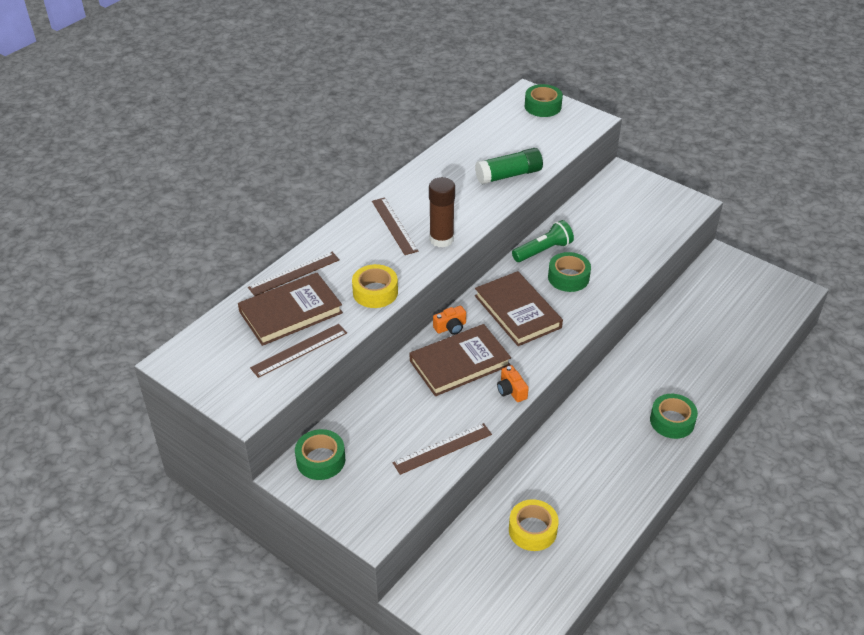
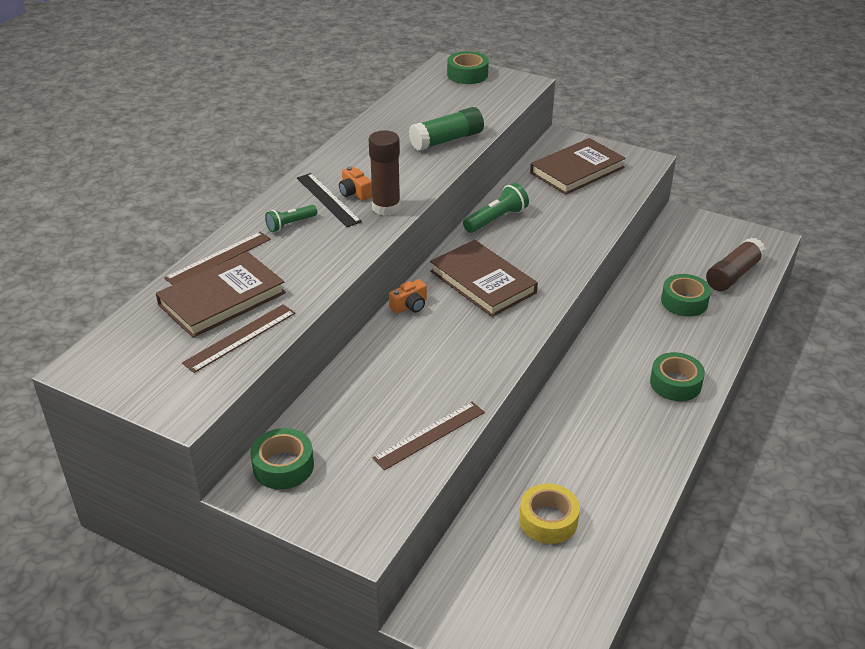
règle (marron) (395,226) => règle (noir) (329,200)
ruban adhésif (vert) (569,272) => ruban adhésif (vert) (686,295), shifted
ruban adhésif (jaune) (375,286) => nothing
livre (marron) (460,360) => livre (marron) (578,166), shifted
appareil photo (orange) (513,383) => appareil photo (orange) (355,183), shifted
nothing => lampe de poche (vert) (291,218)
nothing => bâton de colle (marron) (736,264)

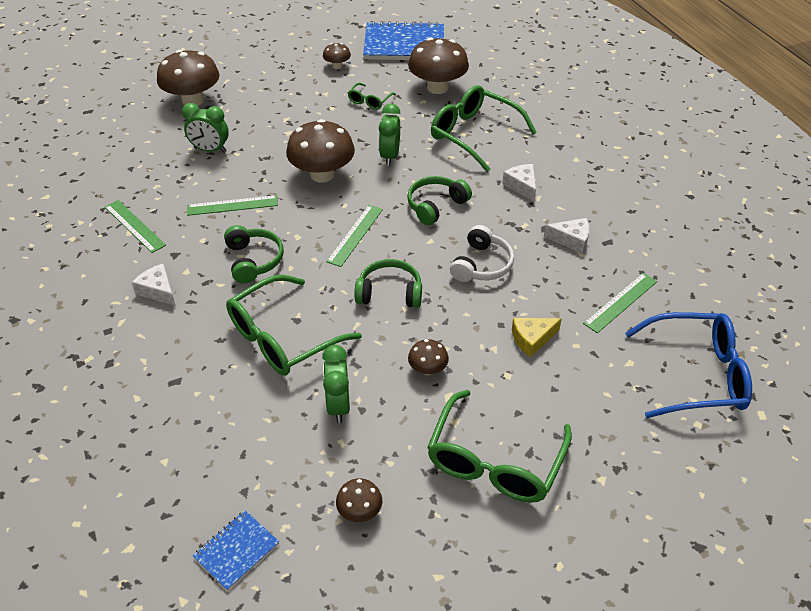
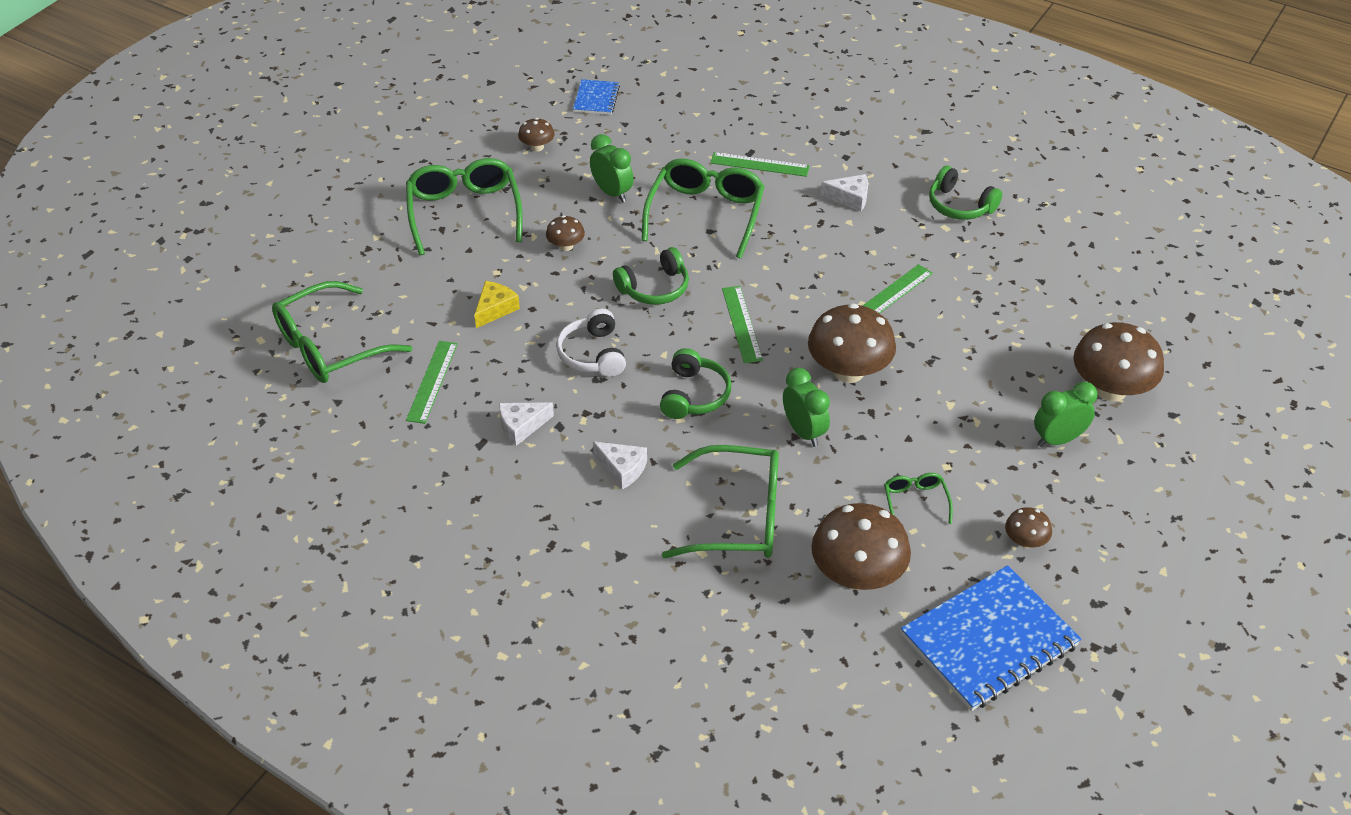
réveil (vert) (205,128) => réveil (vert) (1065,414), shifted
règle (vert) (135,226) => règle (vert) (760,164), shifted
casque audio (vert) (254,254) => casque audio (vert) (965,193), shifted
lunettes (bleu) (688,365) => lunettes (vert) (342,332)

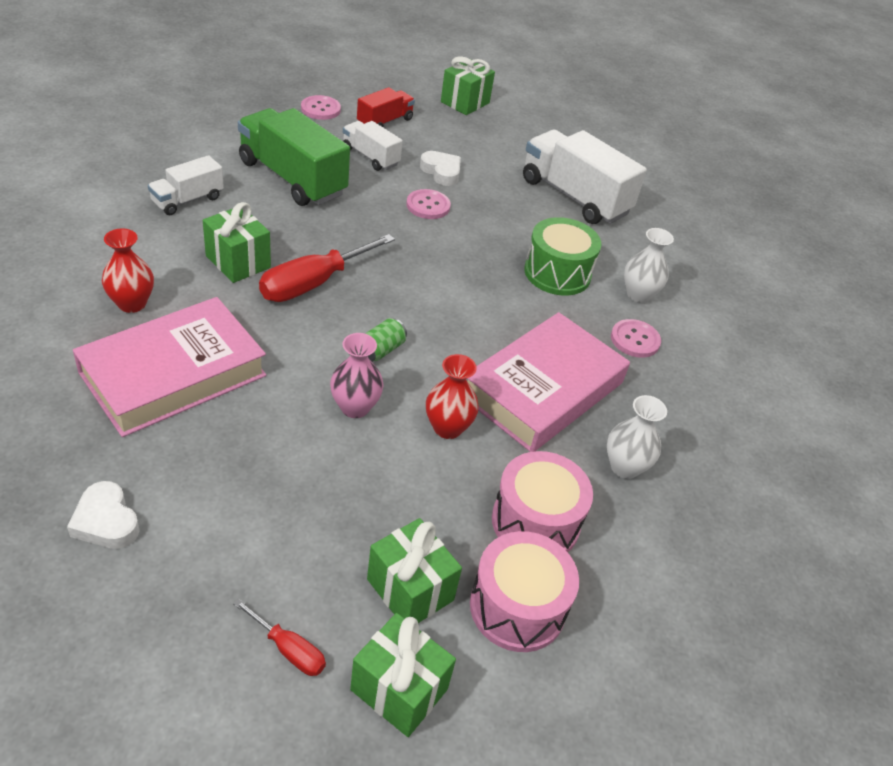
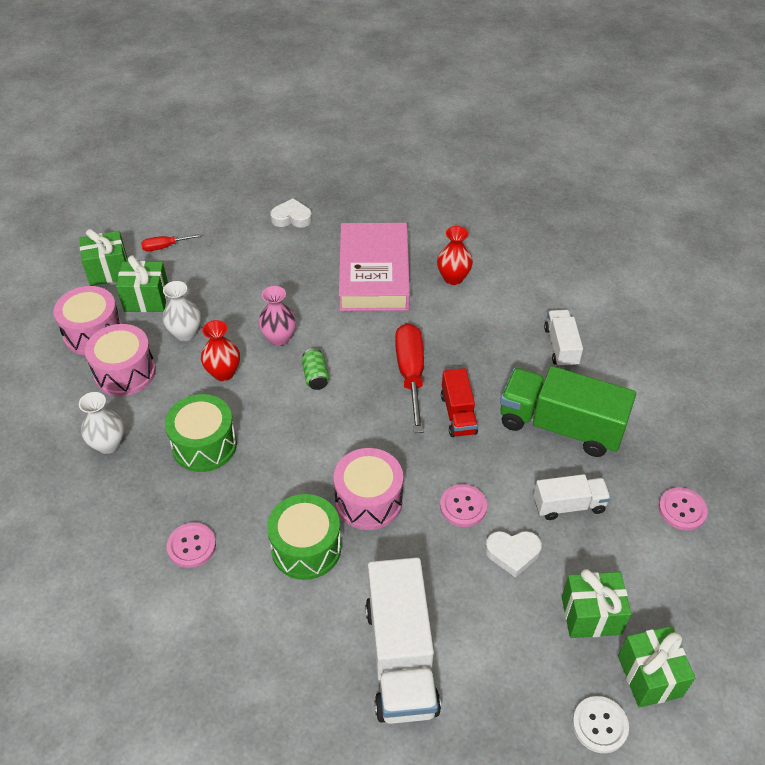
camion (rouge) (386,107) => camion (rouge) (459,402), shifted
camion (vert) (294,157) => camion (vert) (568,411), 150 degrees counterclockwise
camion (blanc) (585,177) => camion (blanc) (403,640), 90 degrees clockwise
cadeau (vert) (237,242) => cadeau (vert) (596,603), shifted
vase (blanc) (649,265) => vase (blanc) (182,311), shifted
livre (rose) (548,382) => tambour (vert) (201,433)
nothing => tambour (rose) (368,489)
nothing => bouton (blanc) (600,724)

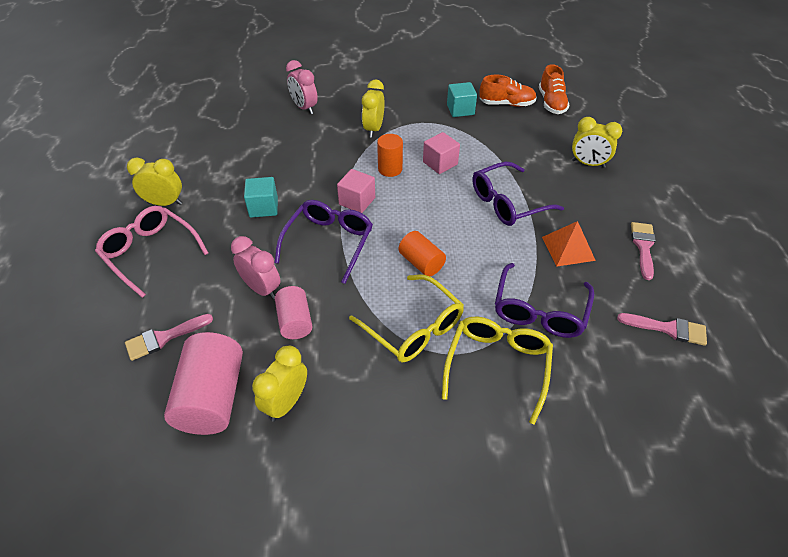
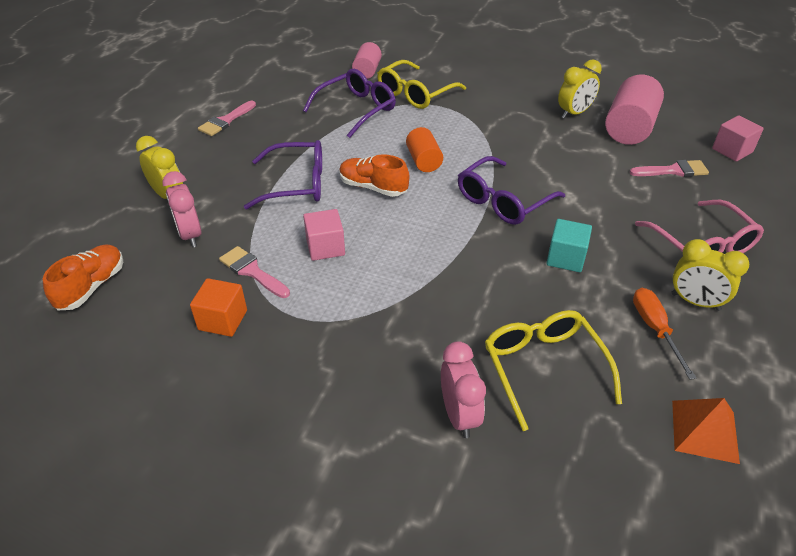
chaussure (orange) (508,91) => chaussure (orange) (374,175), shifted
réveil (jaune) (373,108) => nothing
cube (turquoise) (462,99) => cube (orange) (218,307)
cylindre (orange) (390,155) => nothing
cube (rose) (356,191) => cube (rose) (738,139), shifted
pyramide (orange) (569,244) => pyramide (orange) (706,431), shifted
réveil (rose) (256,267) => réveil (rose) (182,209), shifted
lunettes (jaune) (406,318) => lunettes (jaune) (553,370), shifted
cylindre (rose) (293,312) => cylindre (rose) (367,60), shifted
pinceau (rose) (662,329) => pinceau (rose) (254,272), shifted
nothing => tournevis (orange) (664,334)

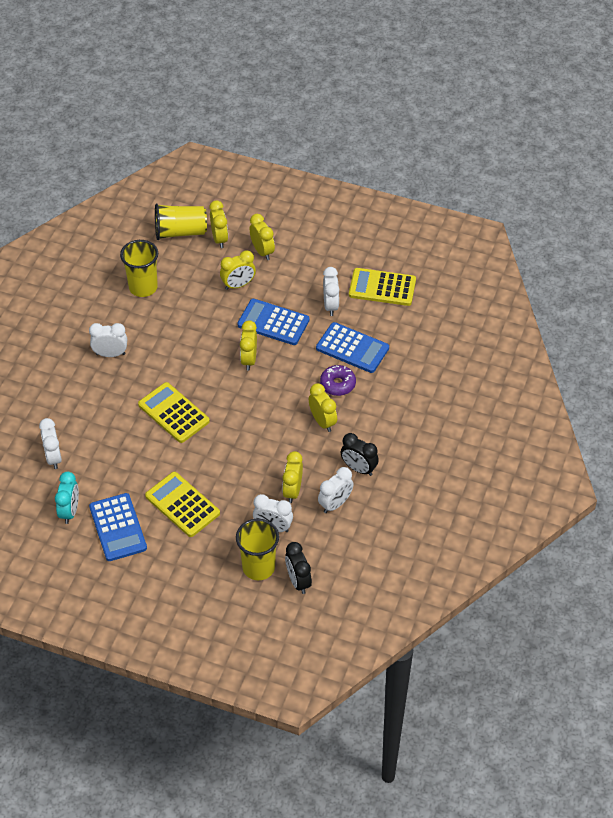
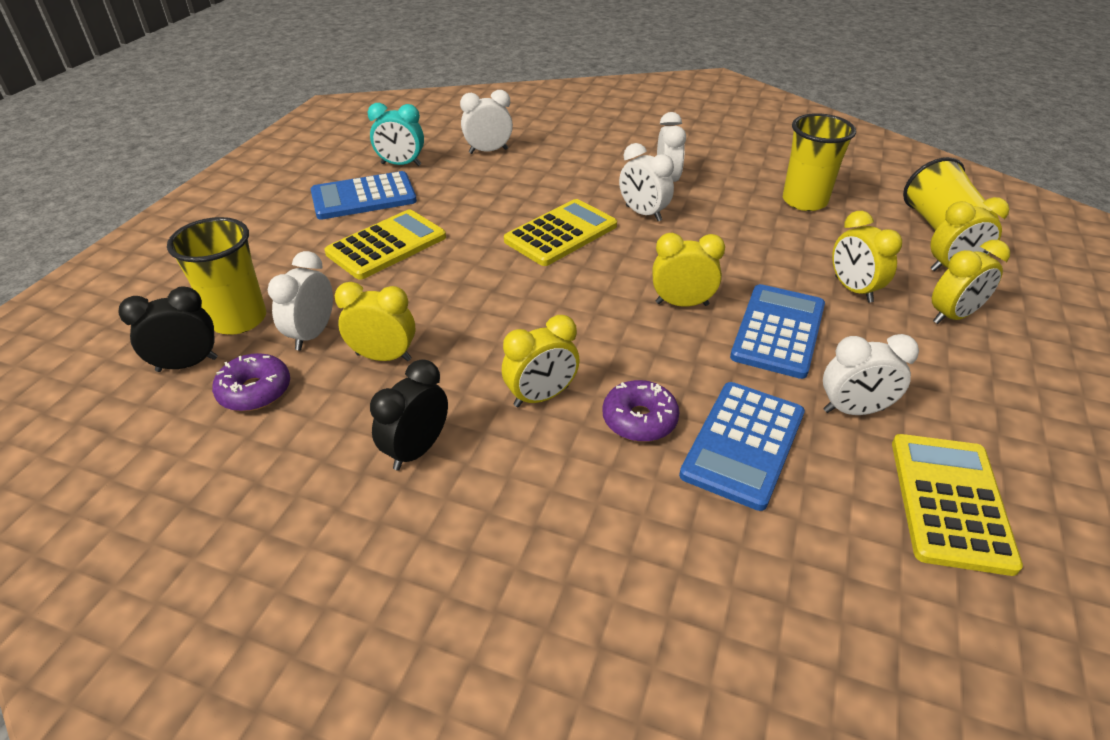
réveil (blanc) (336,490) => réveil (blanc) (646,182), shifted
nothing => beignet (violet) (251,382)

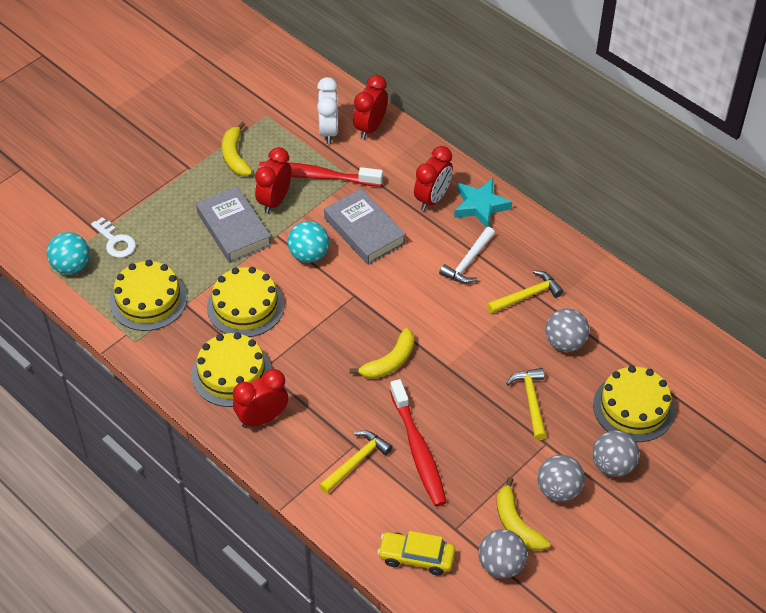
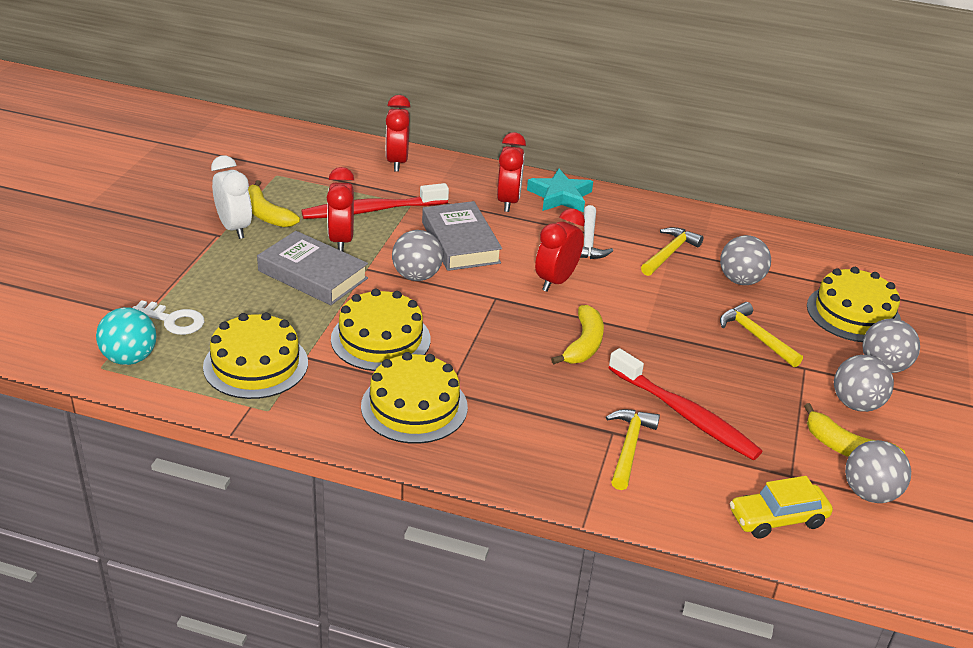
réveil (blanc) (327,110) => réveil (blanc) (231,197), shifted
livre (gris) (365,226) => livre (gris) (462,236), 45 degrees clockwise
balle (turquoise) (308,242) => balle (gris) (417,255)
réveil (rouge) (260,398) => réveil (rouge) (560,250), shifted

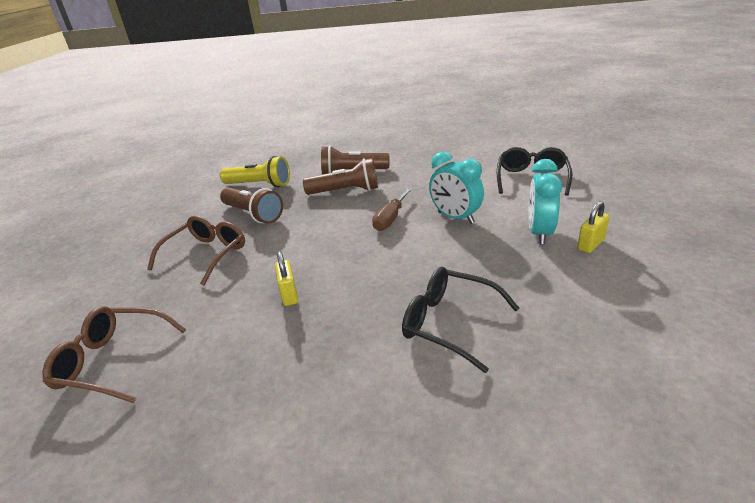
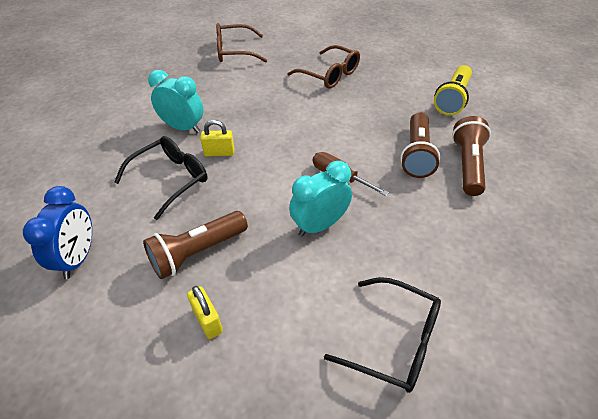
réveil (turquoise) (545,201) => réveil (turquoise) (175,101), shifted
lampe de poche (marron) (251,206) => lampe de poche (marron) (195,245), shifted
cadenas (jaune) (286,278) => cadenas (jaune) (217,138), shifted
lunettes (marron) (114,354) => lunettes (marron) (241,42), 120 degrees counterclockwise
nothing => réveil (bleu) (57,232)

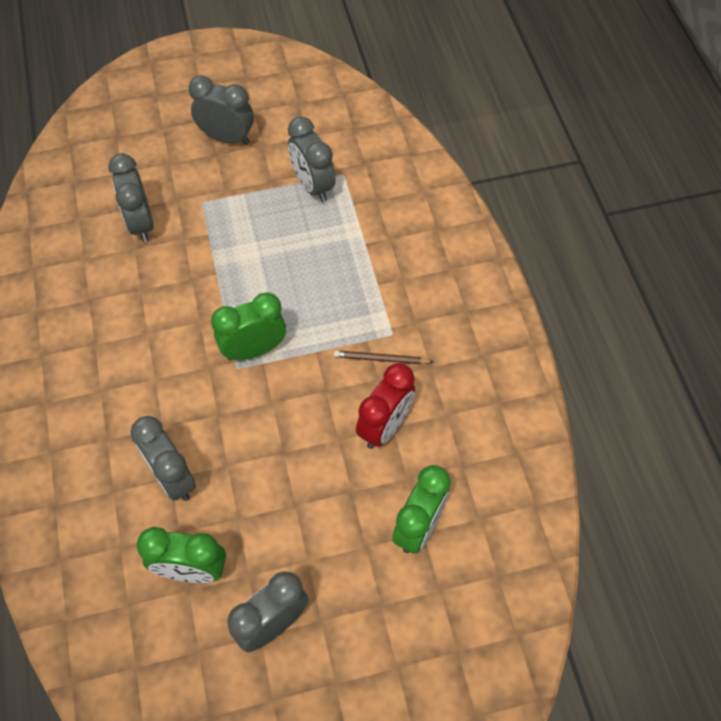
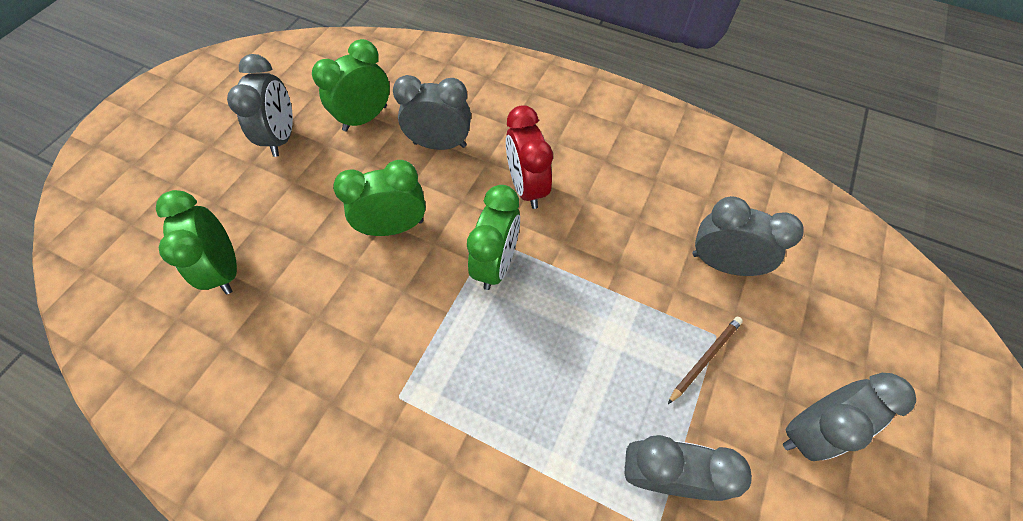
crayon (marron) (384,357) => crayon (marron) (705,360), shifted
réveil (rouge) (385,406) => réveil (rouge) (529,157), shifted
nothing => réveil (vert) (379,198)

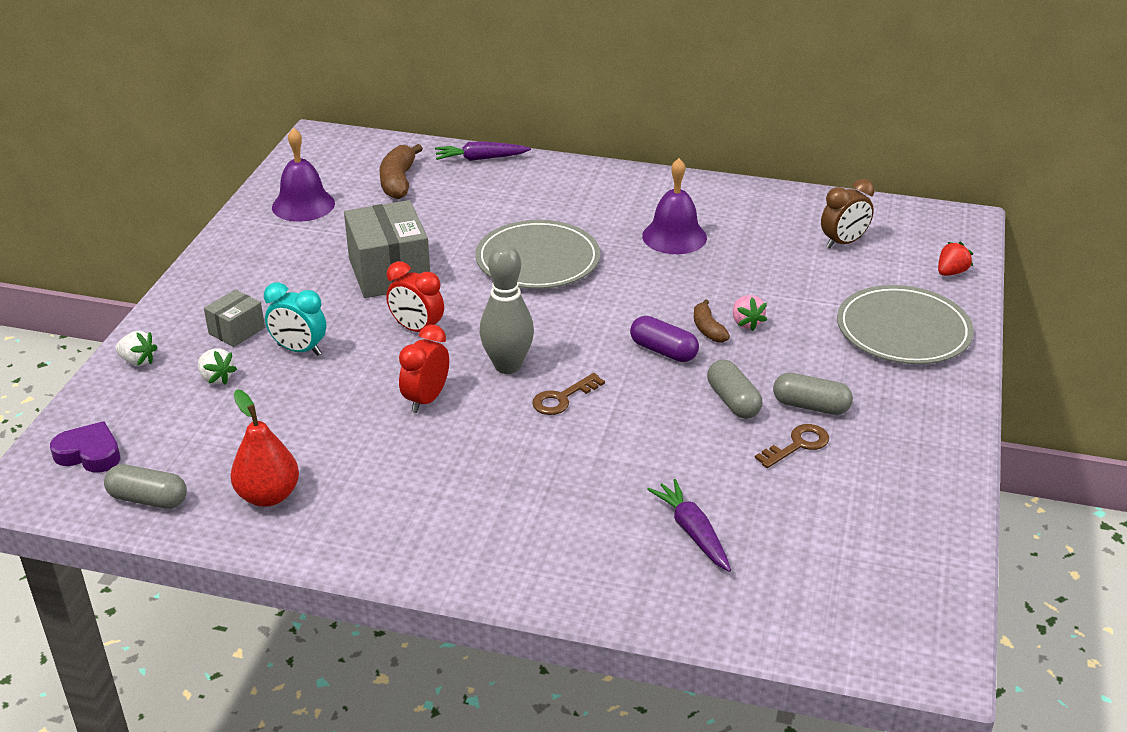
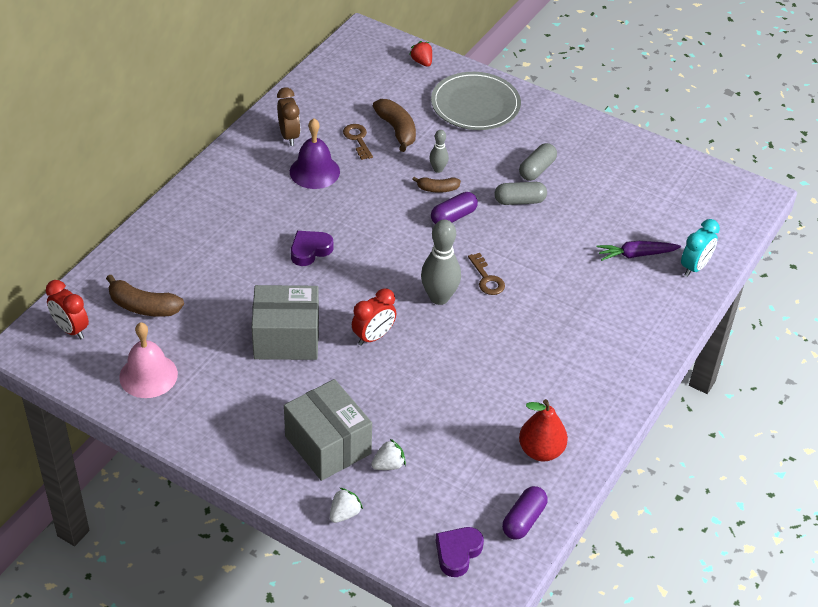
cloche (violet) (303,175) => cloche (rose) (148,360)
carotte (violet) (483,151) => nothing
réveil (marron) (848,214) => réveil (marron) (288,116), shifted
assiette (gris) (538,254) => cœur (violet) (312,248)
réveil (turquoise) (295,319) => réveil (turquoise) (700,248), shifted
boîte (gris) (234,318) => boîte (gris) (328,430), x1.91
fraise (rose) (750,313) => quille (gris) (439,151)
réveil (rouge) (424,369) => réveil (rouge) (67,309), shifted
clé (marron) (792,446) => clé (marron) (358,142), shifted
gélule (gris) (145,486) => gélule (violet) (525,512)
nothing => banane (marron) (394,125)

